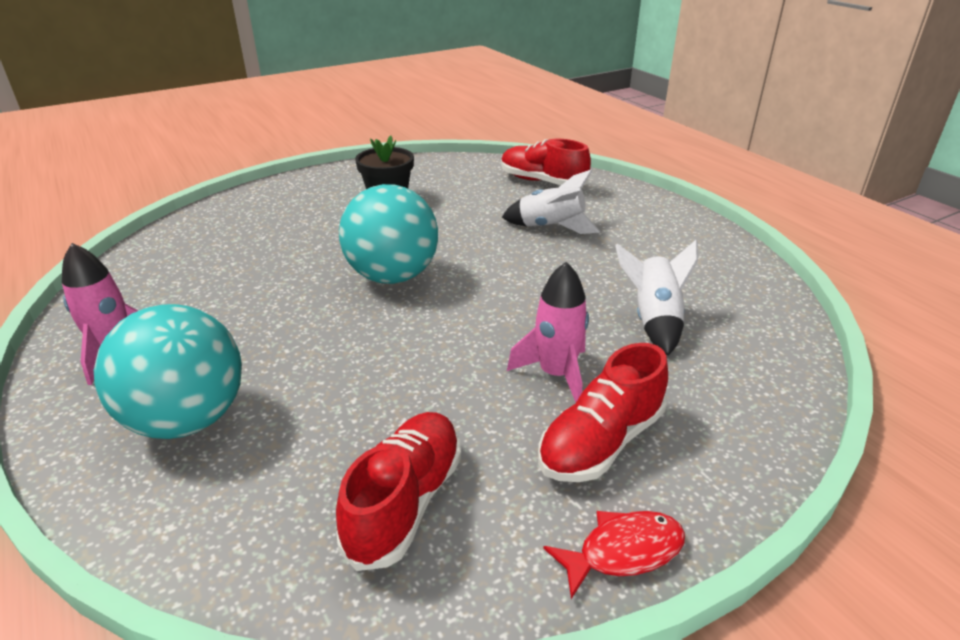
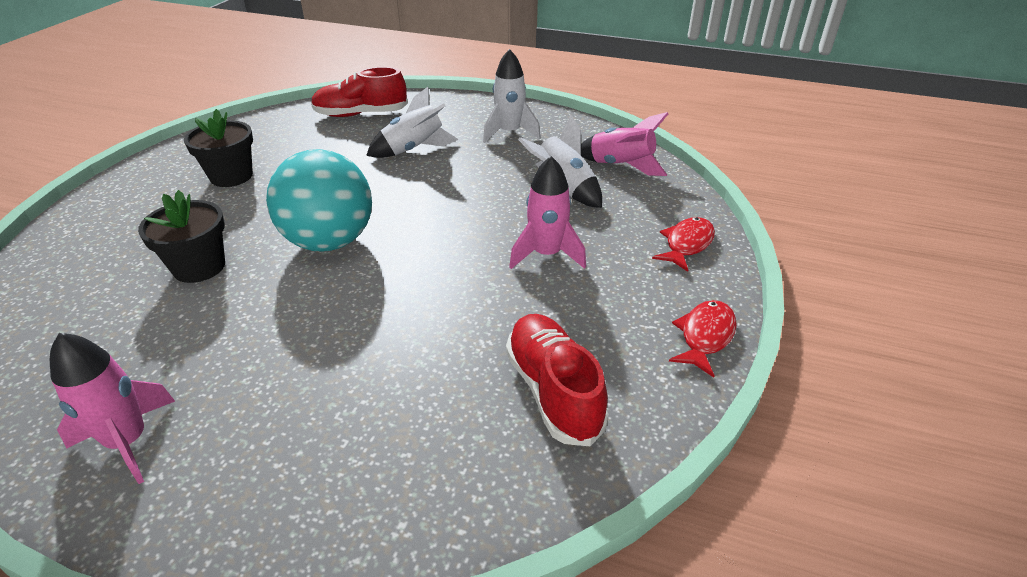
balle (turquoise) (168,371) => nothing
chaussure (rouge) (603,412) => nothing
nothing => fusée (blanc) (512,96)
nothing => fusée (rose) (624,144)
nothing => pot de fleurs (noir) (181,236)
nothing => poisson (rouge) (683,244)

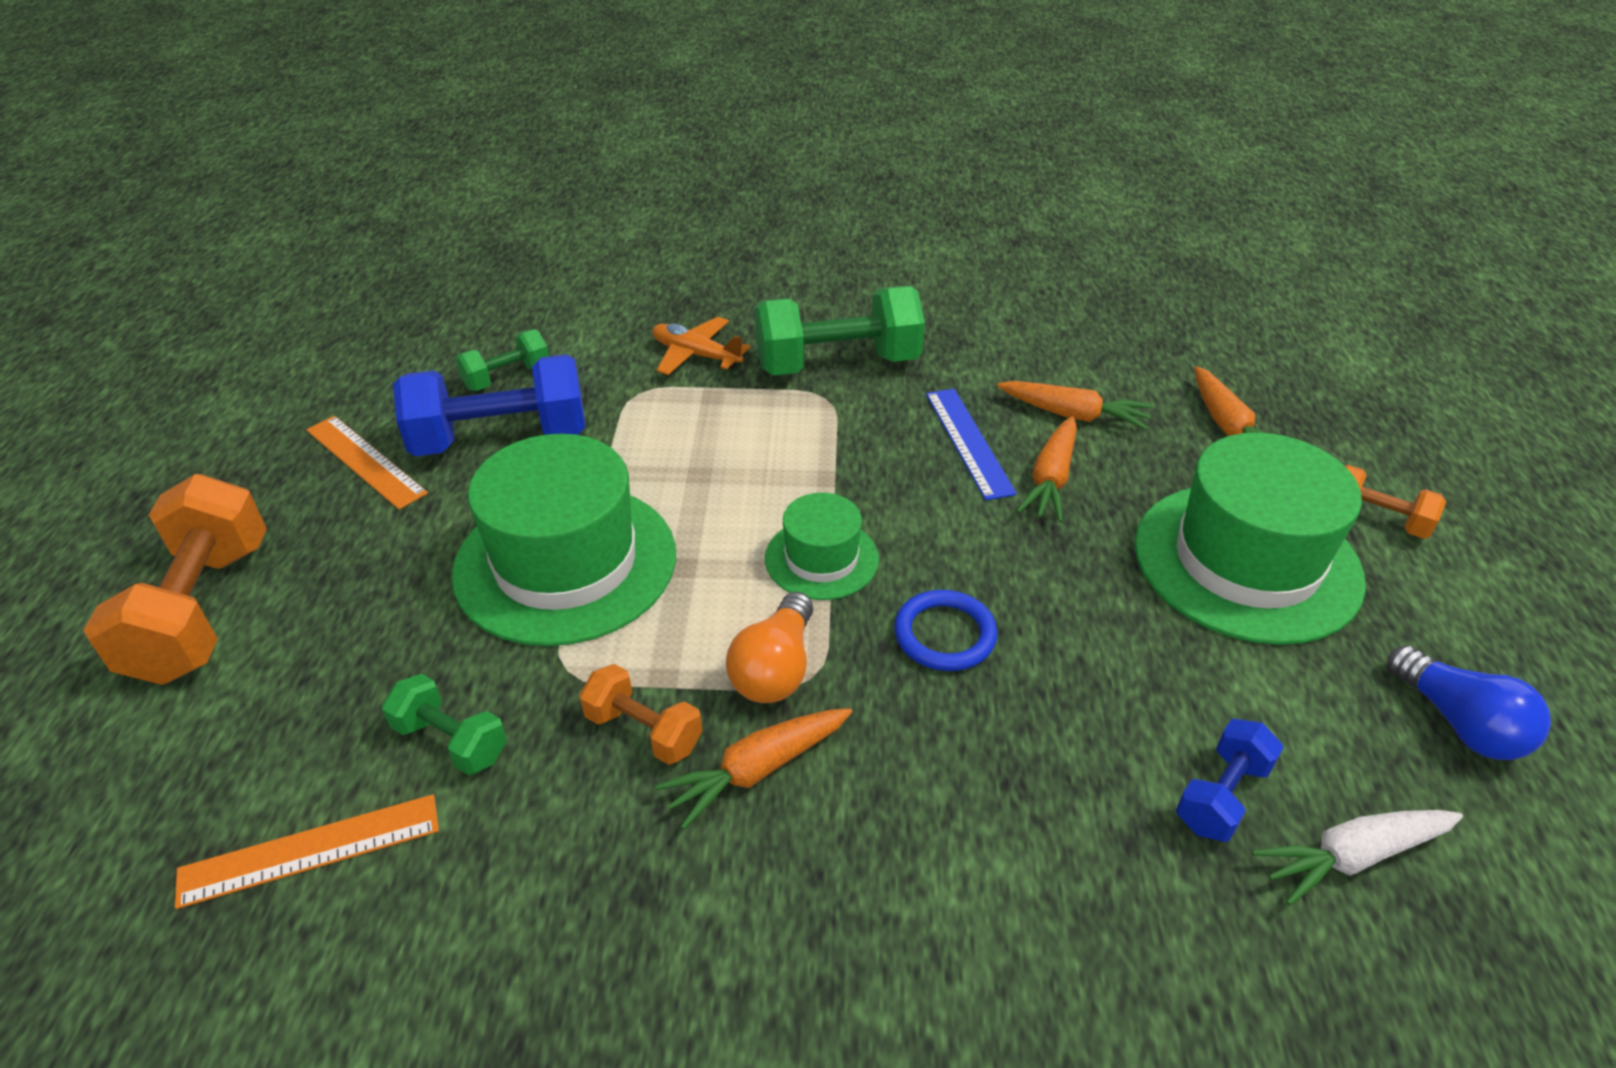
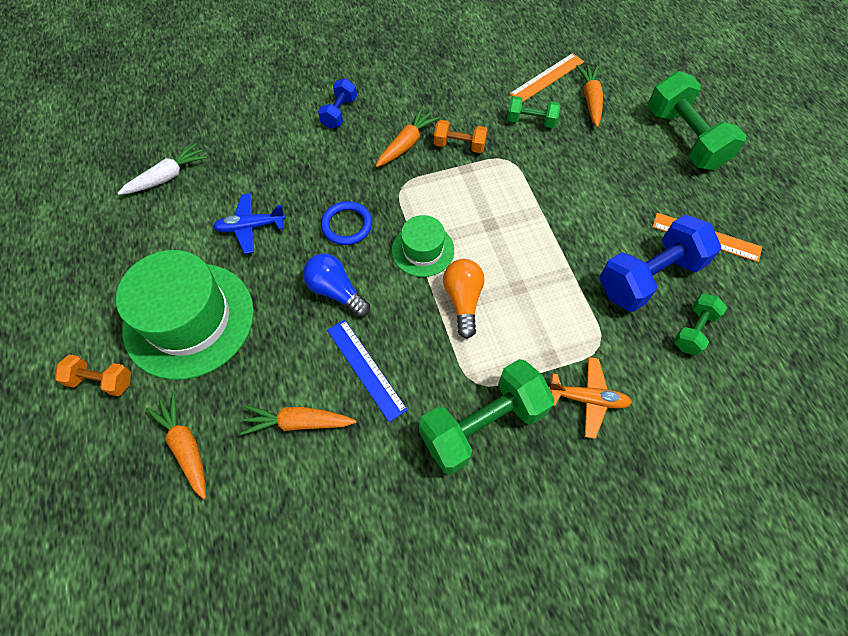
carotte (orange) (1047,469) => carotte (orange) (590,96), shifted
chapeau (vert) (564,540) => nothing
haltère (orange) (175,579) => haltère (vert) (697,120)
ampoule (orange) (769,647) => ampoule (orange) (463,299), shifted
ampoule (bleu) (1469,702) => ampoule (bleu) (336,285), shifted
haltère (bleu) (1230,780) => haltère (bleu) (337,103), shifted
nothing => avion (bleu) (249,223)

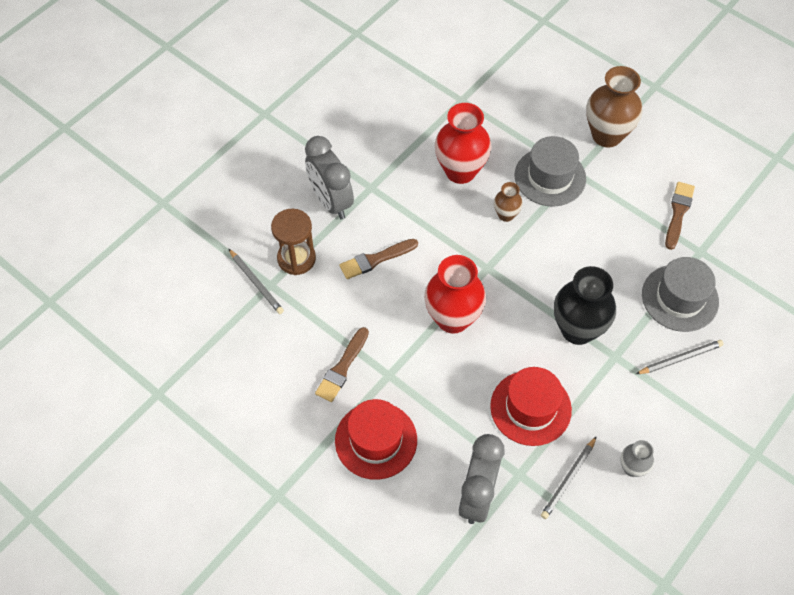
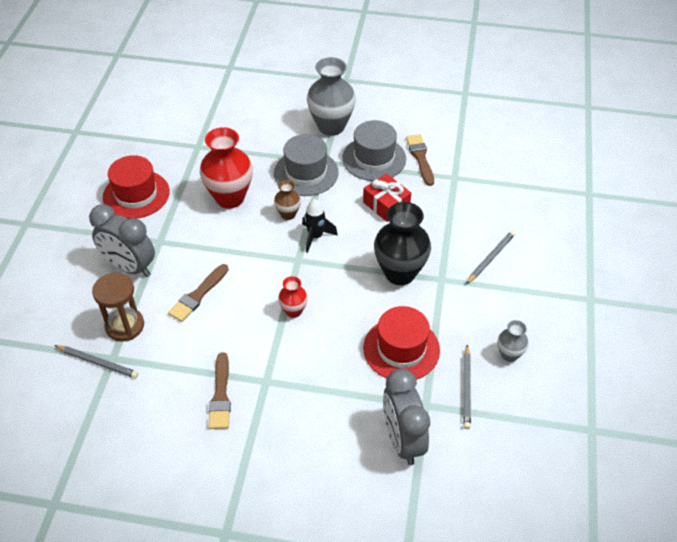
vase (marron) (614,107) => vase (gris) (331,96)
vase (rouge) (455,294) => vase (rouge) (293,297), x0.51
chapeau (gris) (680,294) => chapeau (gris) (374,150), shifted
chapeau (rouge) (376,439) => chapeau (rouge) (136,187), shifted
nothing => cadeau (rouge) (387,197)
nothing => fusée (noir) (320,226)

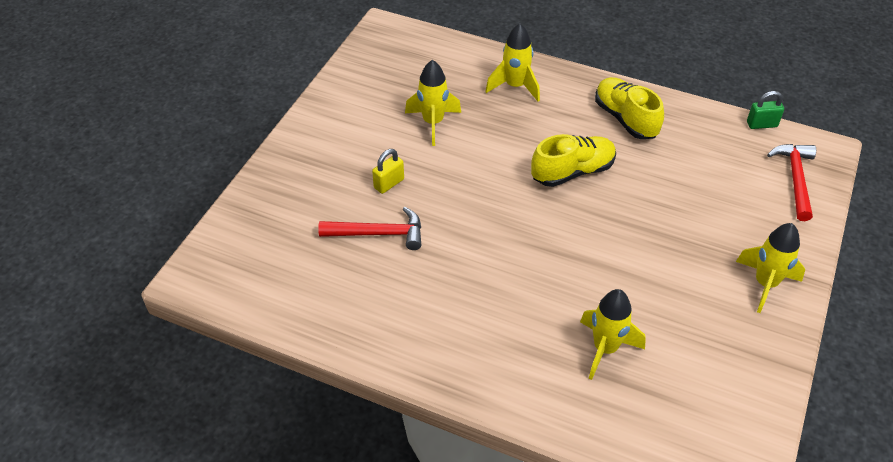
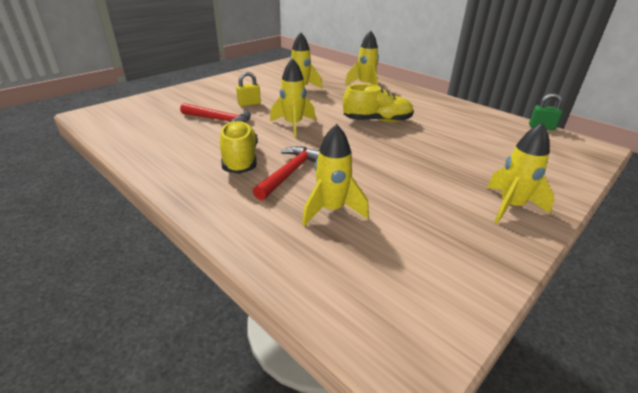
chaussure (jaune) (629,108) => chaussure (jaune) (239,147), shifted
marteau (rouge) (791,182) => marteau (rouge) (286,173), shifted
nothing => fusée (jaune) (293,98)

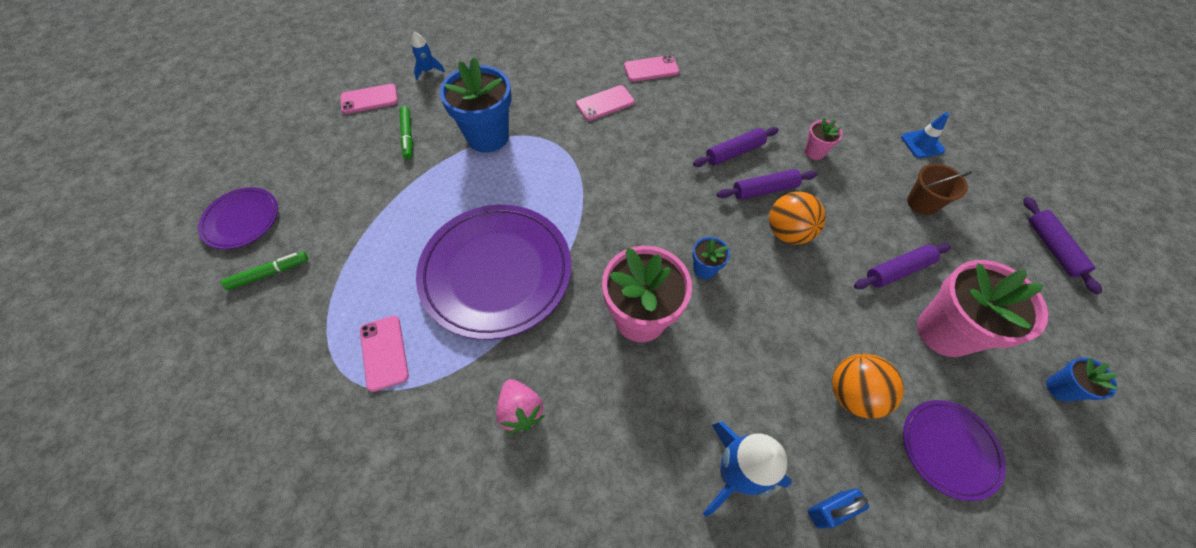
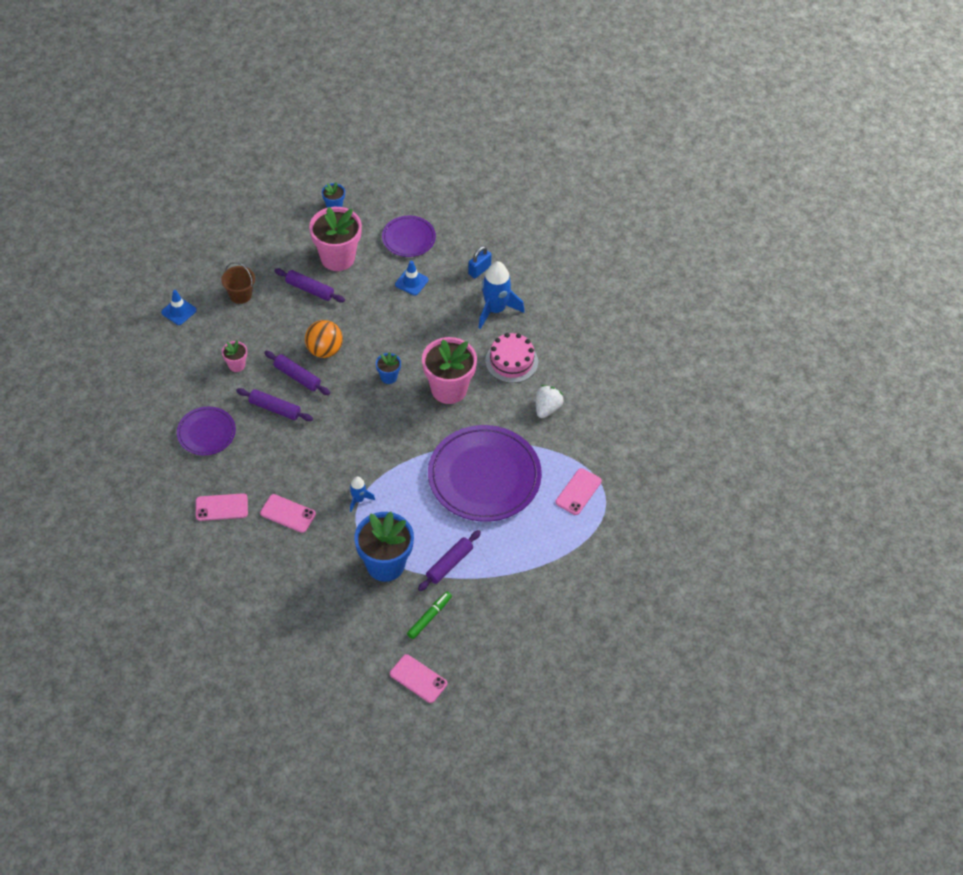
fusée (bleu) (428,56) => fusée (bleu) (362,494), shifted
téléphone (rose) (651,68) => téléphone (rose) (222,507), 45 degrees counterclockwise
assiette (violet) (238,218) => assiette (violet) (206,431), shifted
rouleau à pâtisserie (violet) (1063,246) => rouleau à pâtisserie (violet) (449,560), shifted
feutre (vert) (264,271) => nothing
balle (orange) (868,386) => cône de chantier (bleu) (412,278)
fraise (rose) (520,406) => fraise (blanc) (550,401)
cadenas (bleu) (838,509) => cadenas (bleu) (480,262), 75 degrees counterclockwise
nothing => gâteau (rose) (511,358)

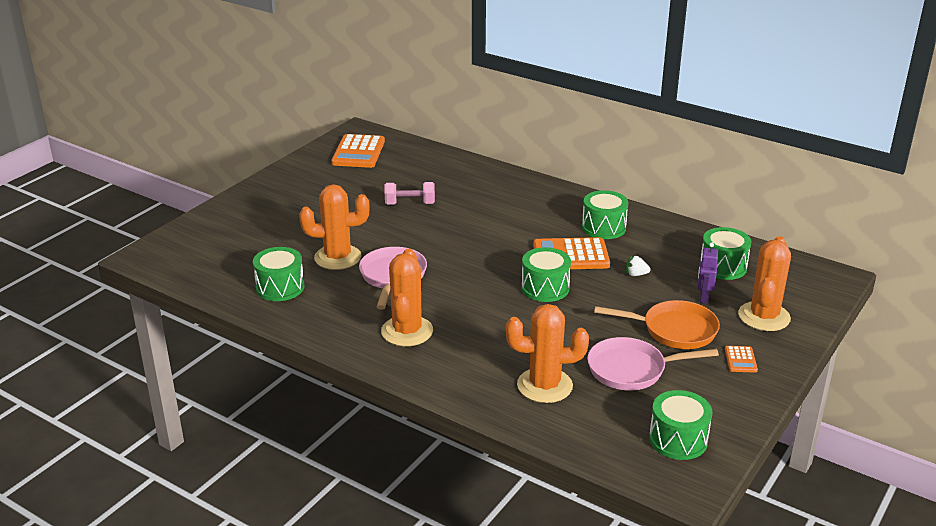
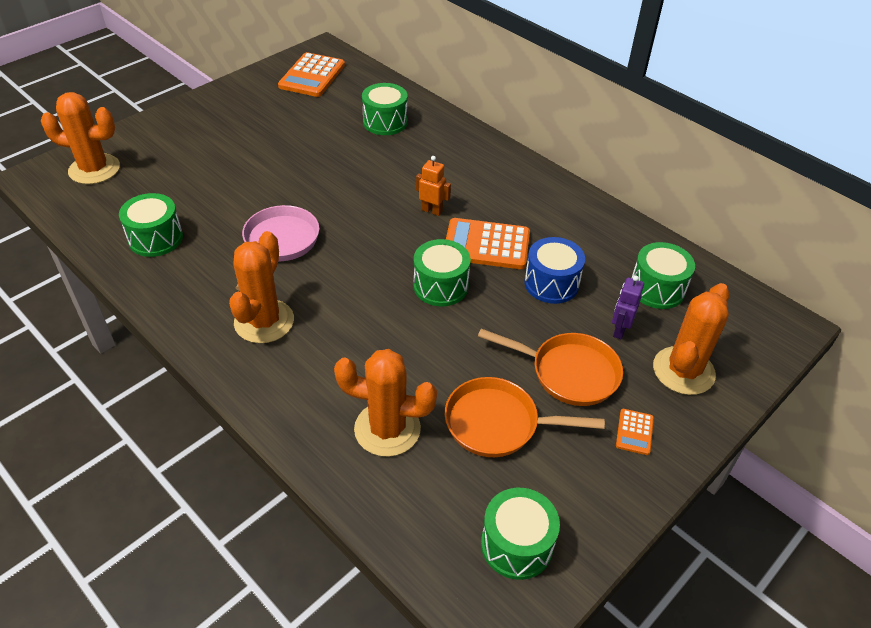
haltère (rose) (410,193) => nothing
cactus (orange) (334,227) => cactus (orange) (80,138), shifted
tambour (vert) (605,214) => tambour (vert) (385,109), shifted
fraise (blanc) (638,266) => tambour (bleu) (554,270)
poêle (rose) (653,363) => poêle (orange) (525,417)
nothing => robot (orange) (433,186)

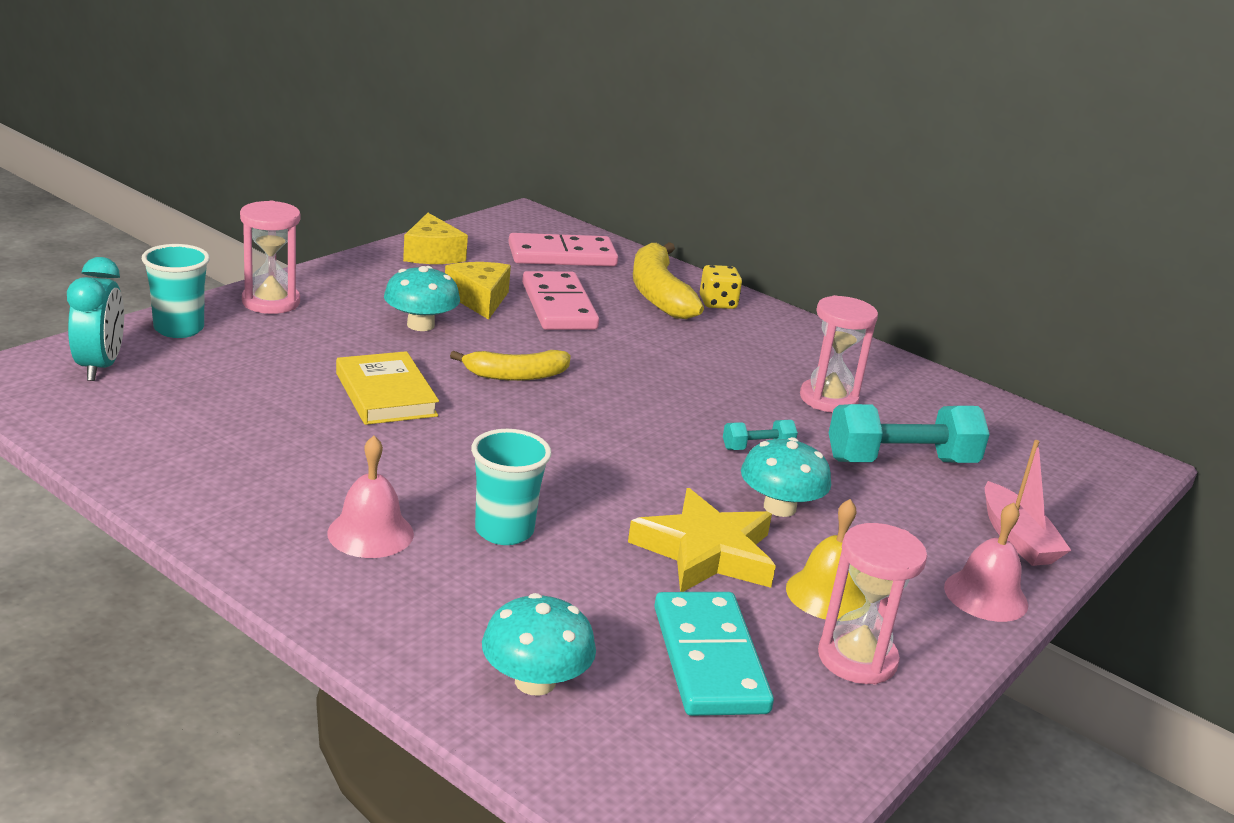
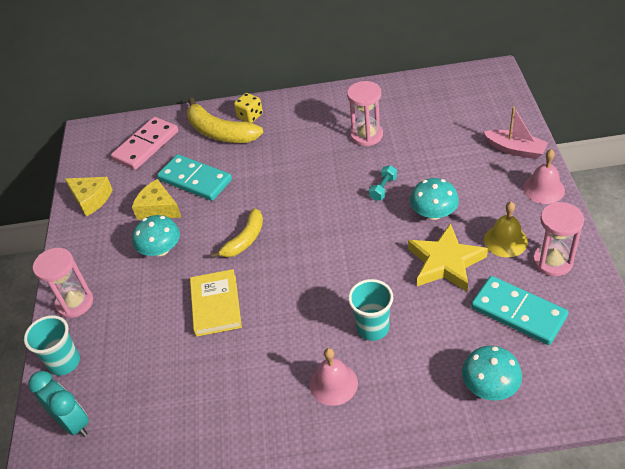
domino (rose) (560,300) => domino (turquoise) (194,177)
livre (jaune) (387,388) => livre (jaune) (216,303), 60 degrees clockwise
haltère (turquoise) (909,433) => nothing

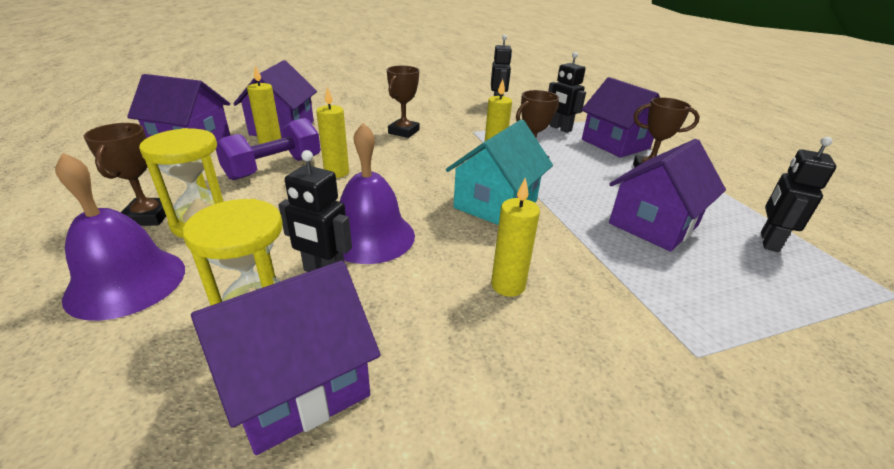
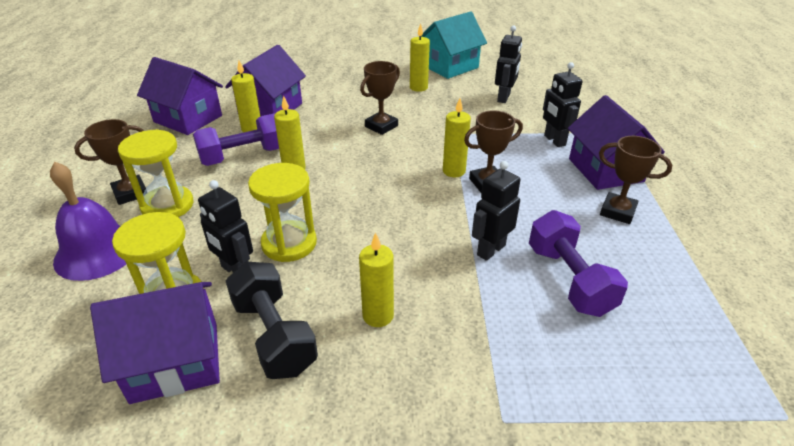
maison (turquoise) (499,172) => maison (turquoise) (454,45), shifted
trophée (marron) (125,174) => trophée (marron) (110,162), 45 degrees clockwise
cloche (violet) (377,193) => sablier (jaune) (282,212)
robot (noir) (798,194) => robot (noir) (496,211), shifted
maison (violet) (667,195) => haltère (violet) (578,263)
nothing => bougie (jaune) (420,58)
nothing => haltère (noir) (272,320)

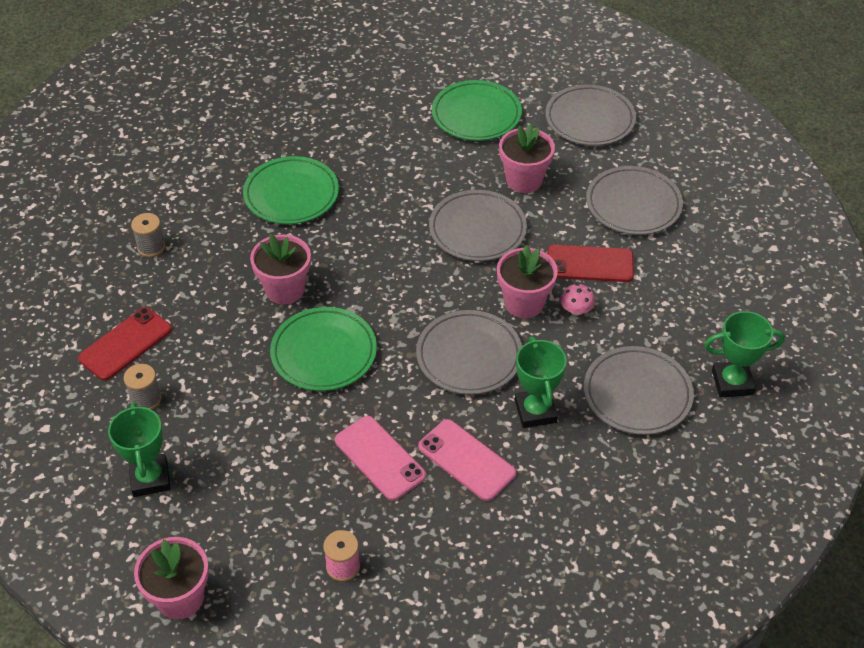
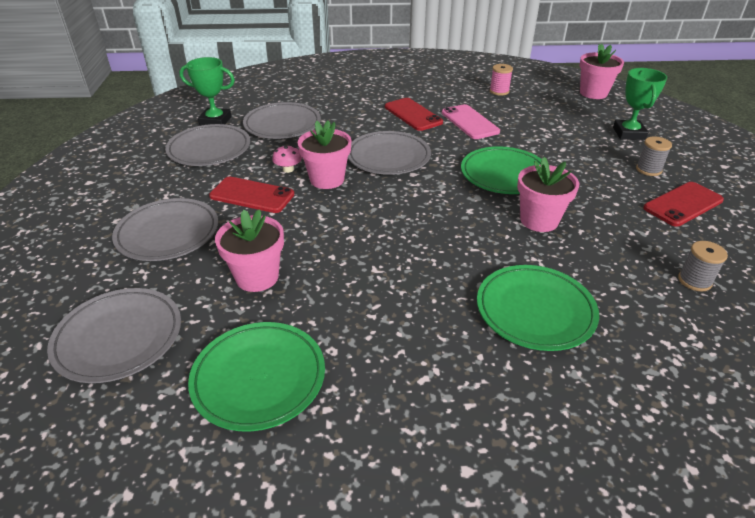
assiette (gris) (478,225) => assiette (gris) (207,145), shifted
trophée (vert) (541,382) => nothing
téléphone (rose) (467,460) => téléphone (rouge) (414,114)

